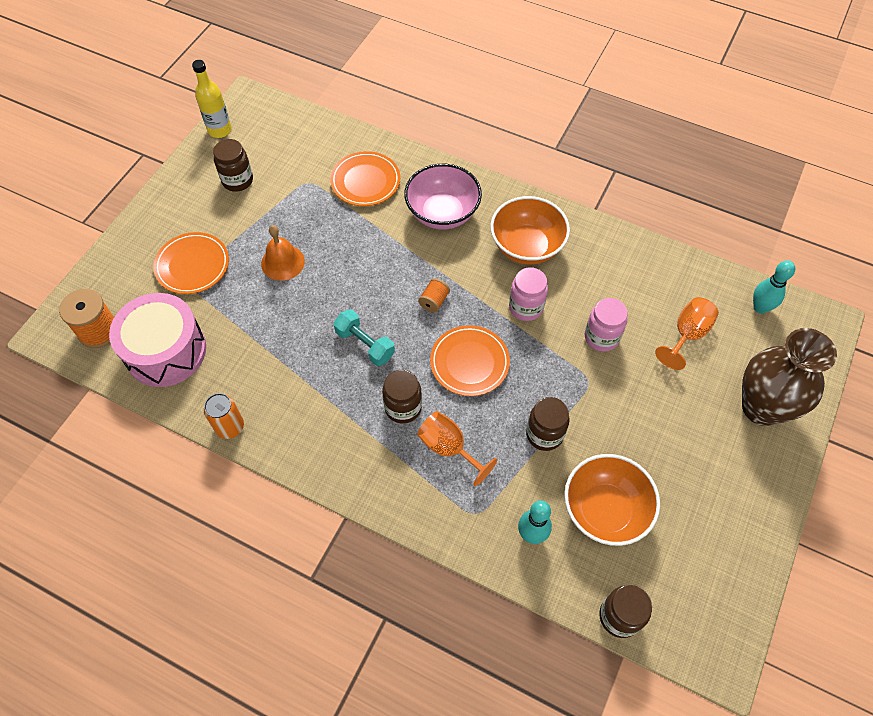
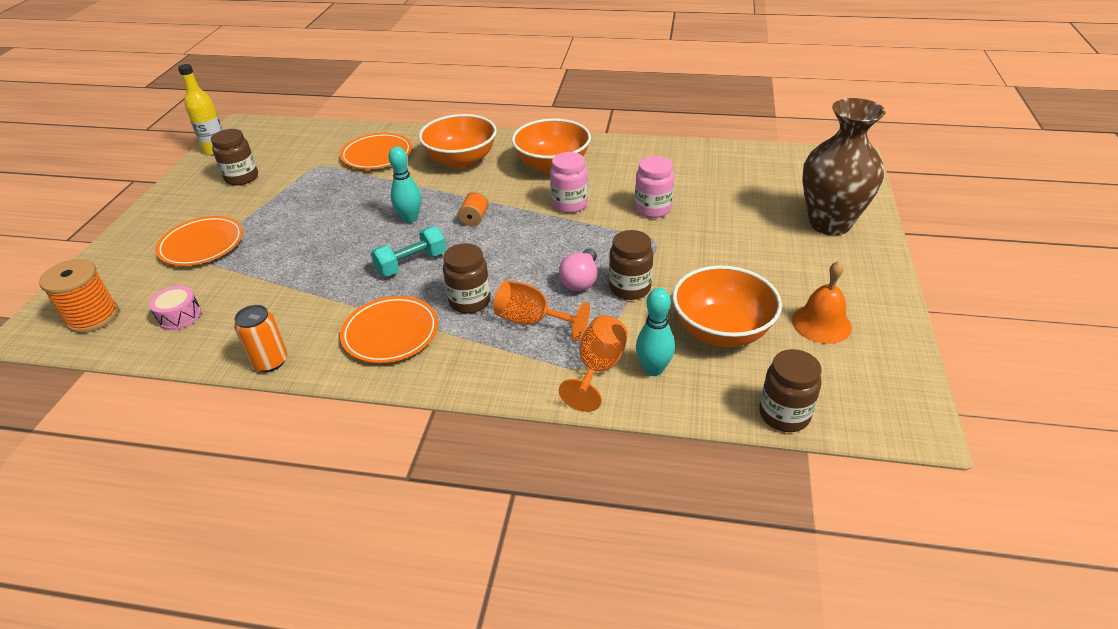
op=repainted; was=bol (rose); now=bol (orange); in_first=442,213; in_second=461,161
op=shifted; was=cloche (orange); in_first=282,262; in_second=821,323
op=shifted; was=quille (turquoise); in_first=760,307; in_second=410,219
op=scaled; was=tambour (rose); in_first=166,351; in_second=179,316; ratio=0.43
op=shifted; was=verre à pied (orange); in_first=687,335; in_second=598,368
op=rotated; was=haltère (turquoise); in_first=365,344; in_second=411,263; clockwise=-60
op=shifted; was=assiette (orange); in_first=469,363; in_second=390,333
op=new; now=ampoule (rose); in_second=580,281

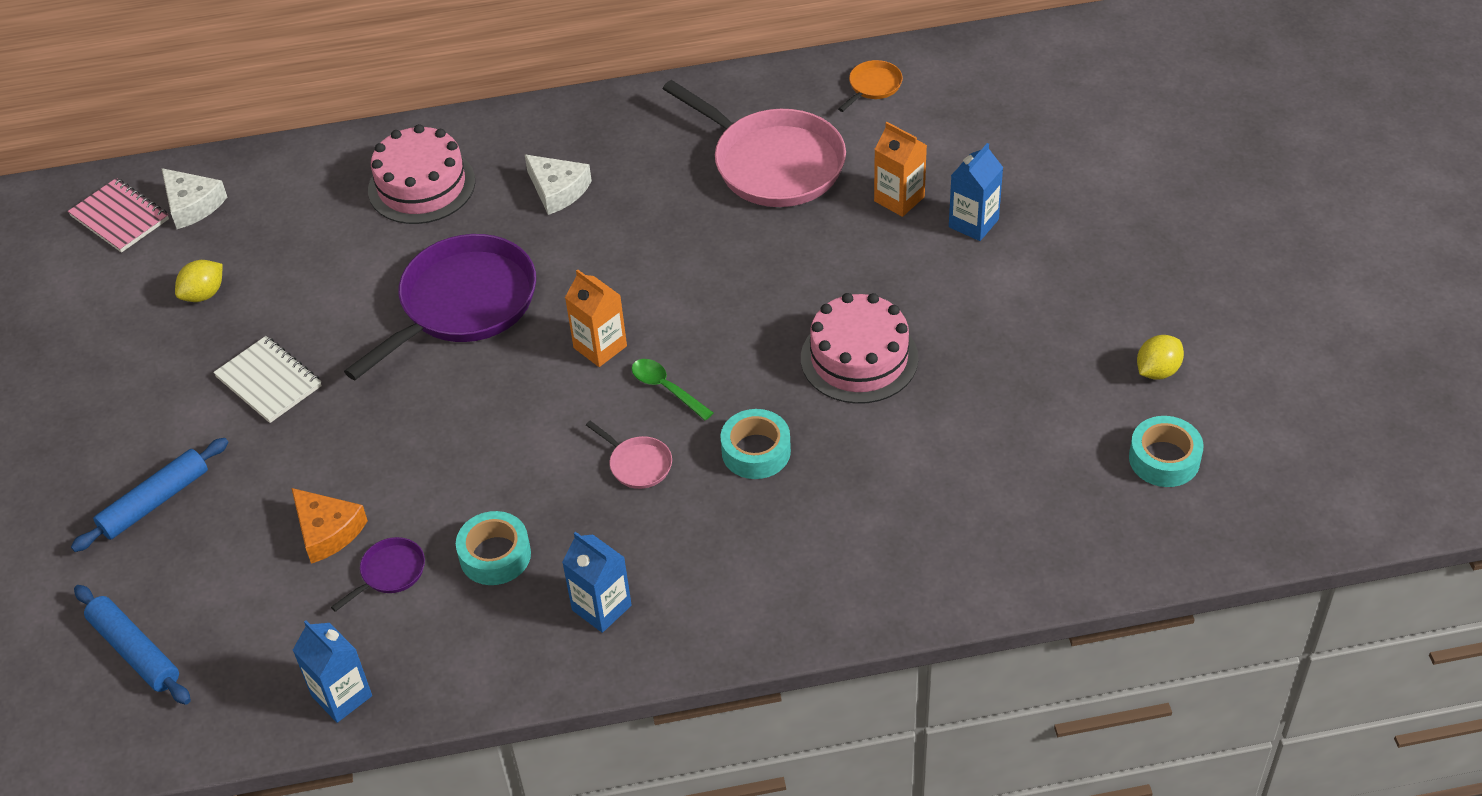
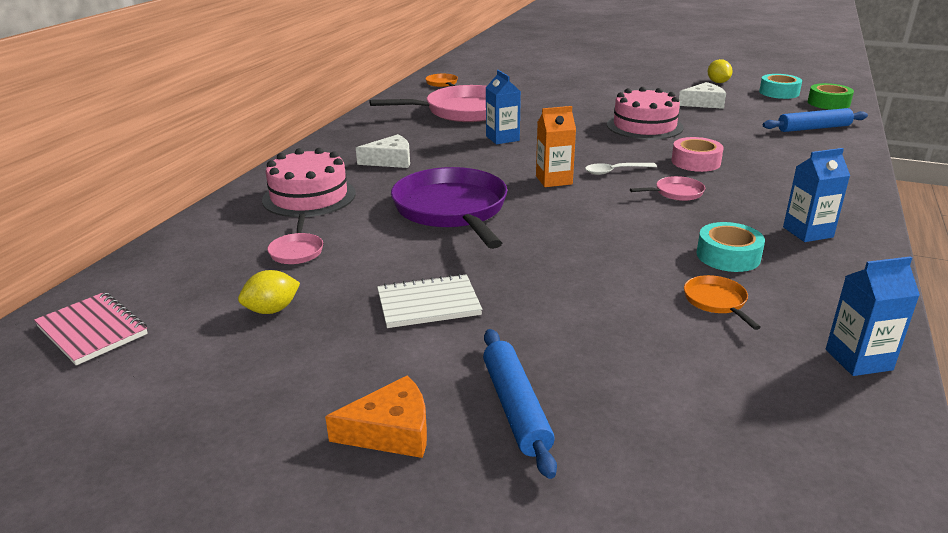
op=gone; was=brique de lait (orange); in_first=899,199
op=shifted; was=brique de lait (bleu); in_first=973,223; in_second=502,138
op=shifted; was=fromage (blanc); in_first=192,205; in_second=703,103
op=rotated; was=carnet (rose); in_first=120,217; in_second=92,330; clockwise=60
op=rotated; was=citron (jaune); in_first=204,294; in_second=272,310; clockwise=75
op=repainted; was=cuillère (vert); now=cuillère (blanc); in_first=666,388; in_second=615,171
op=repainted; was=ruban adhésif (turquoise); now=ruban adhésif (rose); in_first=756,451; in_second=695,162
op=shifted; was=fromage (orange); in_first=327,531; in_second=391,431
op=repainted; was=poêle (violet); now=poêle (orange); in_first=390,572; in_second=716,302
op=shifted; was=rouleau à pâtisserie (bleu); in_first=135,651; in_second=813,128
op=new; now=ruban adhésif (vert); in_second=828,103
op=new; now=poêle (rose); in_second=297,251

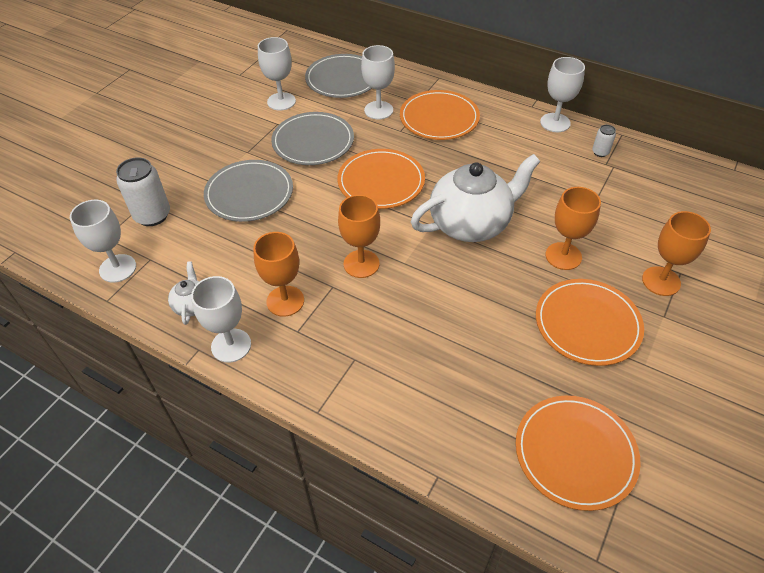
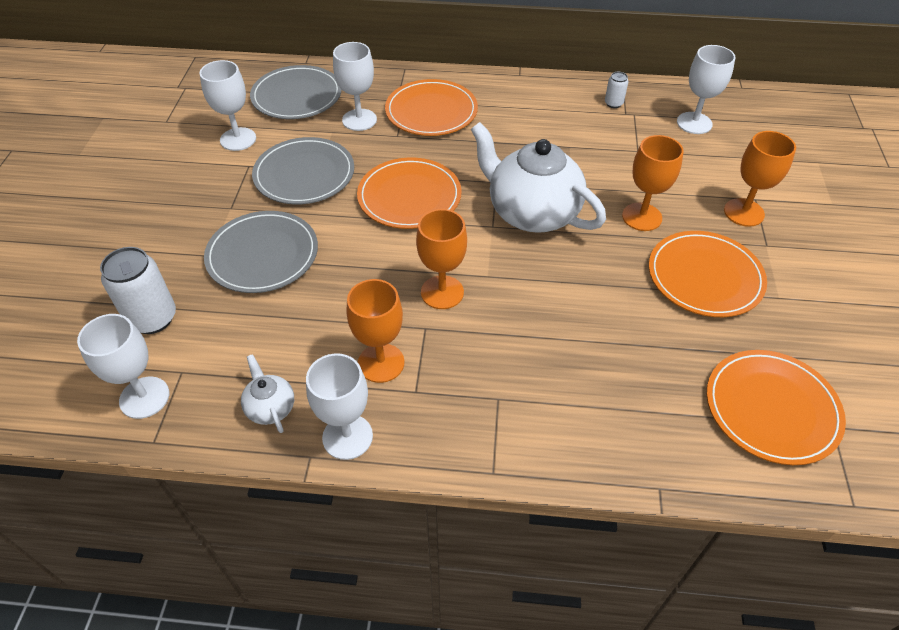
op=shifted; was=verre à pied (blanc); in_first=555,123; in_second=694,123
op=rotated; was=théière (blanc); in_first=471,224; in_second=532,213; clockwise=-90

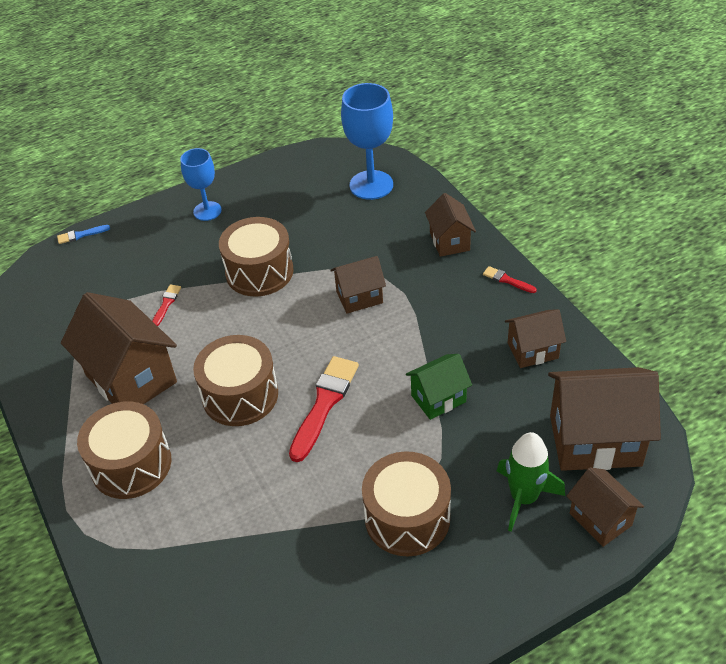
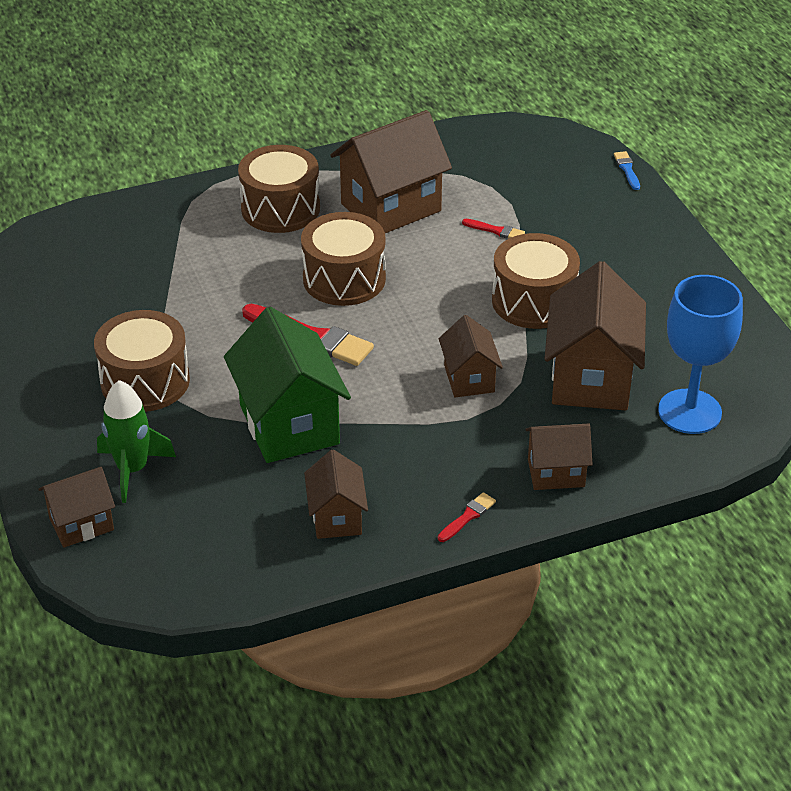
op=gone; was=verre à pied (bleu); in_first=207,211
op=scaled; was=maison (vert); in_first=438,398; in_second=289,424; ratio=1.8
op=shifted; was=maison (marron); in_first=595,440; in_second=591,378

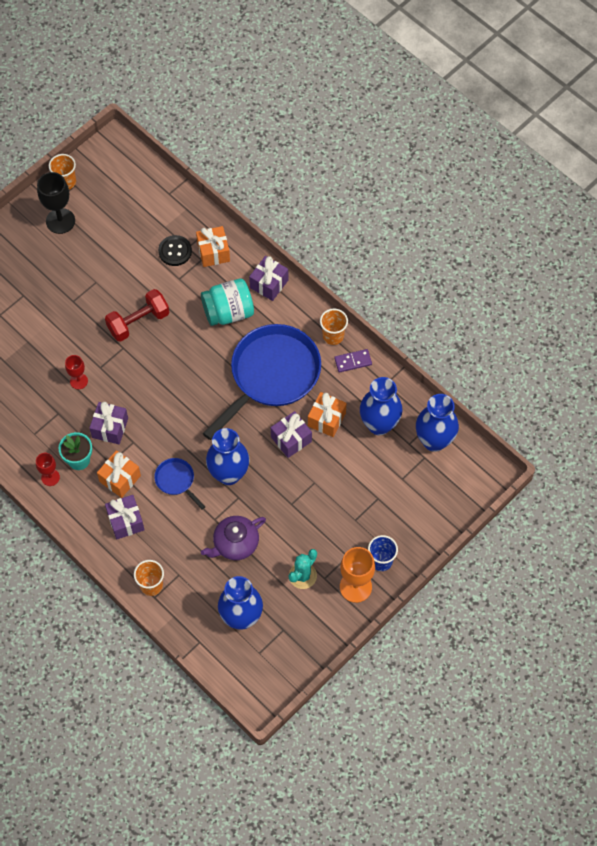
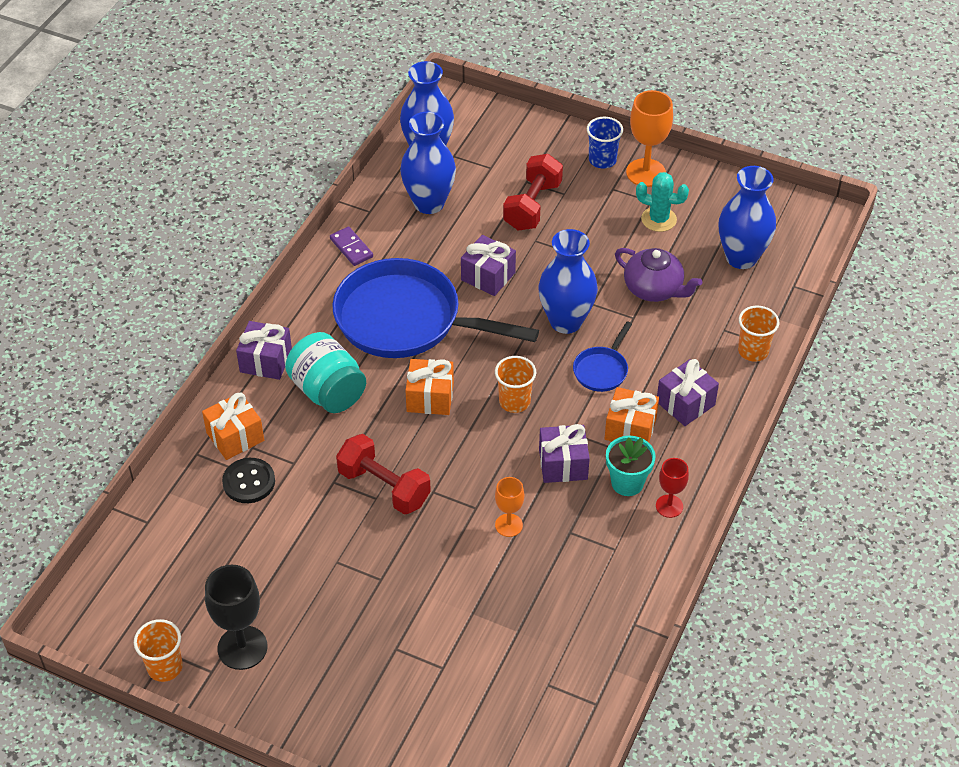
op=shifted; was=gobelet (orange); in_first=333,336; in_second=514,401
op=repainted; was=verre à pied (rouge); now=verre à pied (orange); in_first=78,381; in_second=508,525
op=shifted; was=cadeau (orange); in_first=326,419; in_second=430,397
op=new; now=haltère (rouge); in_second=532,206

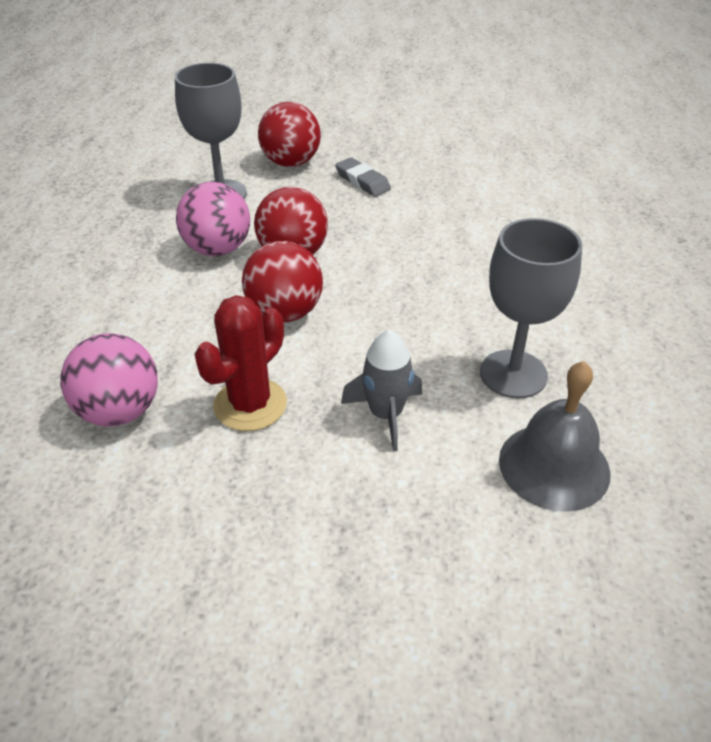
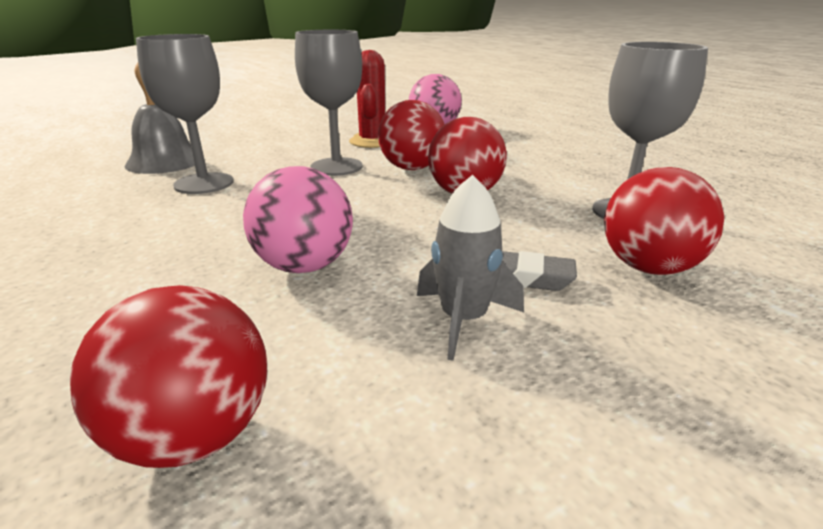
op=shifted; was=balle (rose); in_first=217,249; in_second=304,266
op=shifted; was=fusée (gris); in_first=386,414; in_second=463,320
op=new; now=verre à pied (gris); in_second=336,167
op=new; now=balle (rouge); in_second=194,435

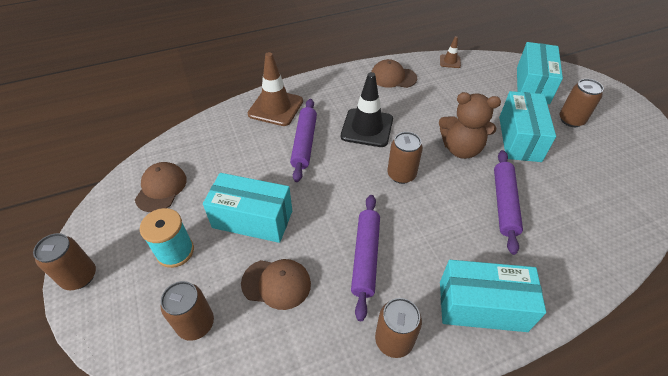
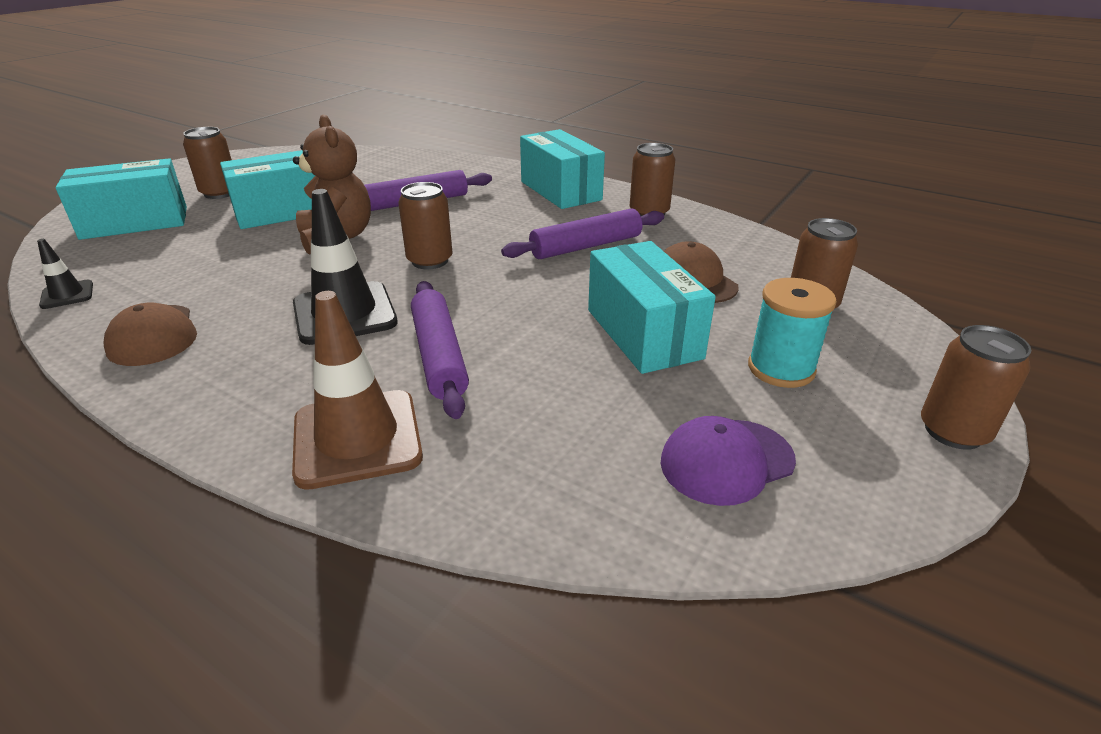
op=repainted; was=cône de chantier (marron); now=cône de chantier (noir); in_first=450,61; in_second=67,295
op=rotated; was=rouleau à pâtisserie (violet); in_first=304,143; in_second=439,356; clockwise=-75
op=repainted; was=casquette (marron); now=casquette (violet); in_first=161,188; in_second=726,461

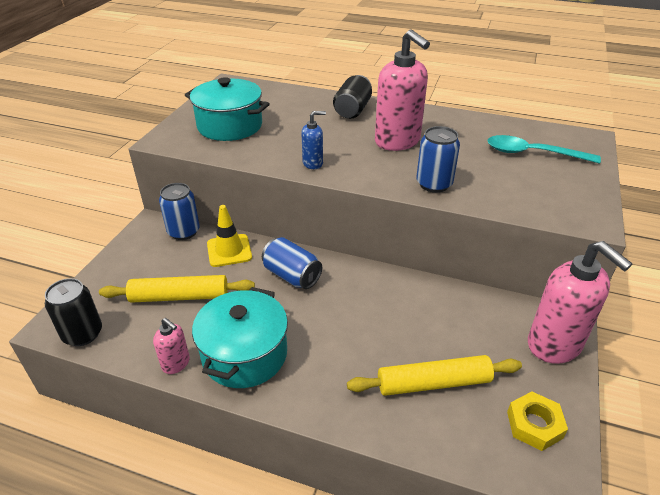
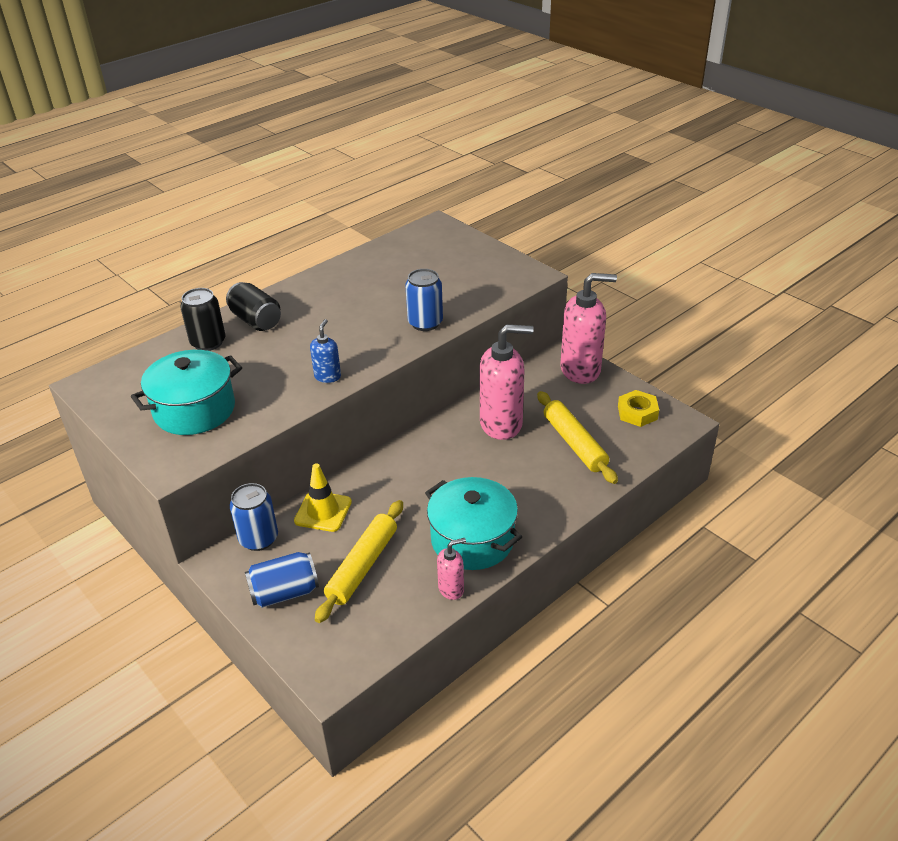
op=shifted; was=distributeur de savon (rose); in_first=397,142; in_second=501,424
op=gone; was=cuillère (turquoise); in_first=532,153
op=shifted; was=canette (bleu); in_first=292,275; in_second=284,592
op=shifted; was=canette (noir); in_first=83,334; in_second=208,342
op=rotated; was=rouleau à pâtisserie (jaune); in_first=433,383; in_second=574,443; clockwise=-45

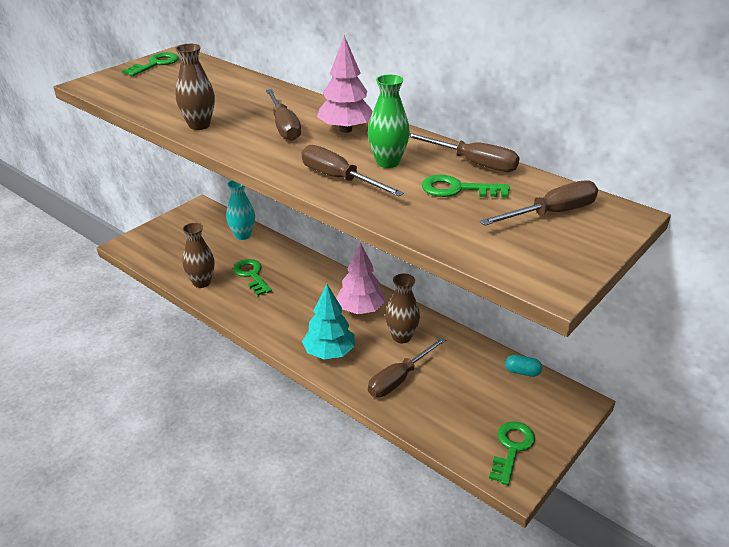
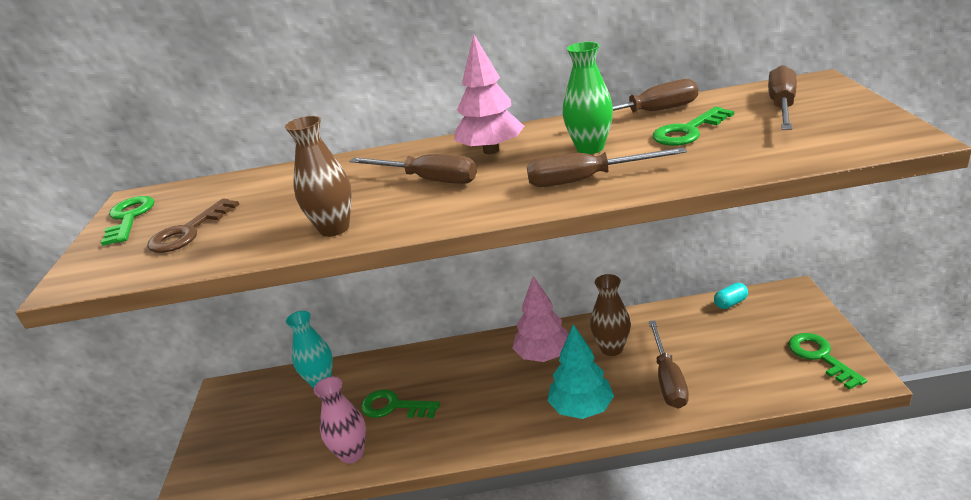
op=repainted; was=vase (marron); now=vase (rose); in_first=202,282; in_second=351,454
op=new; now=clé (marron); in_second=189,231

